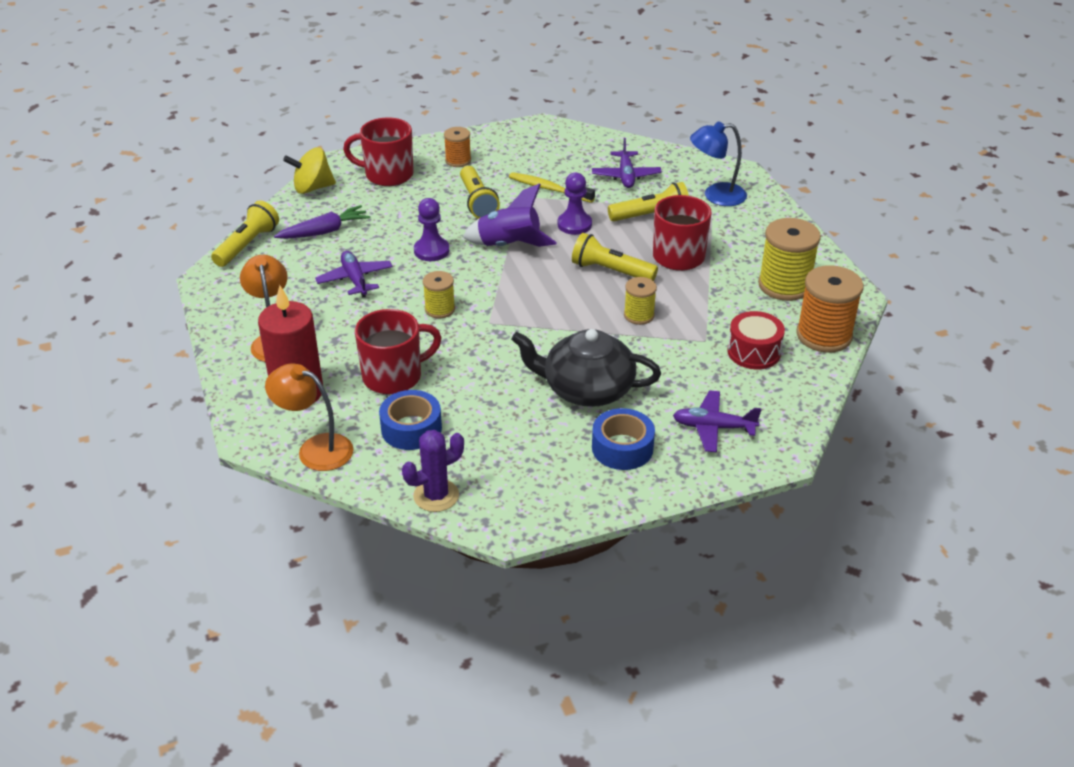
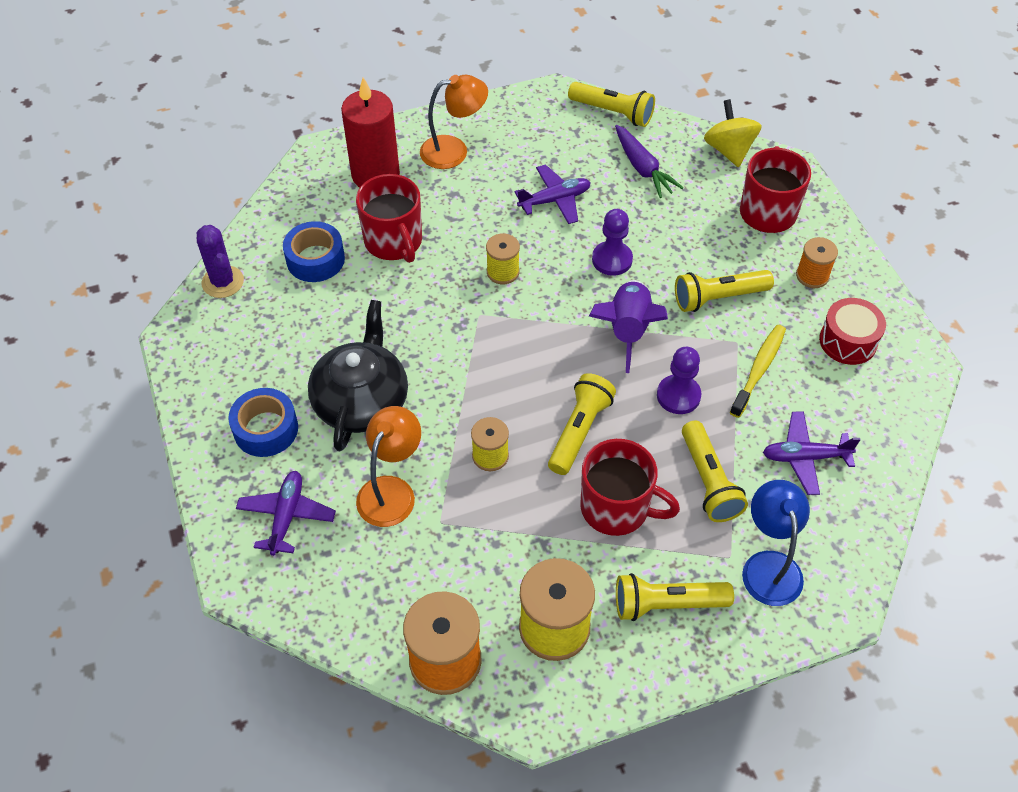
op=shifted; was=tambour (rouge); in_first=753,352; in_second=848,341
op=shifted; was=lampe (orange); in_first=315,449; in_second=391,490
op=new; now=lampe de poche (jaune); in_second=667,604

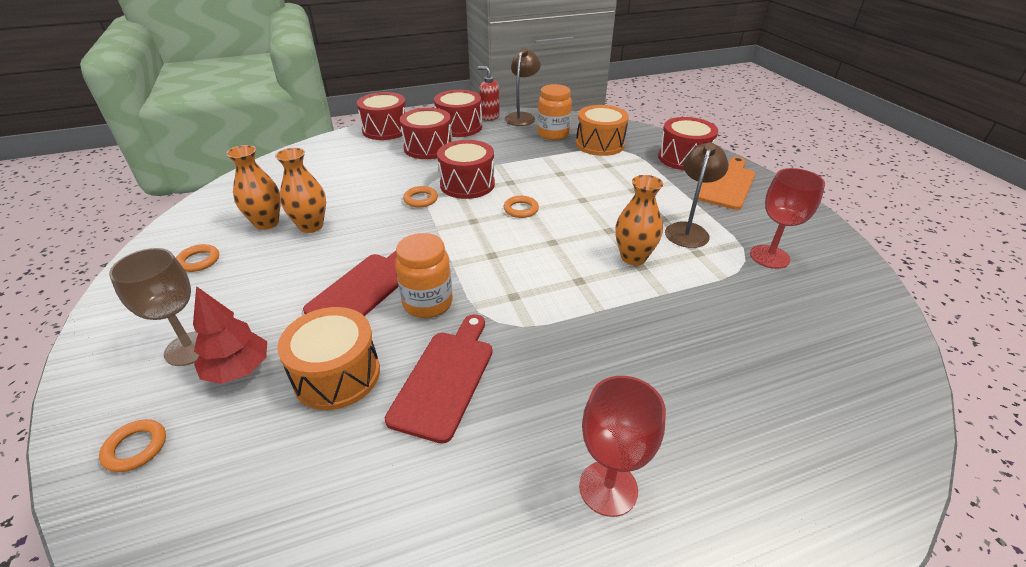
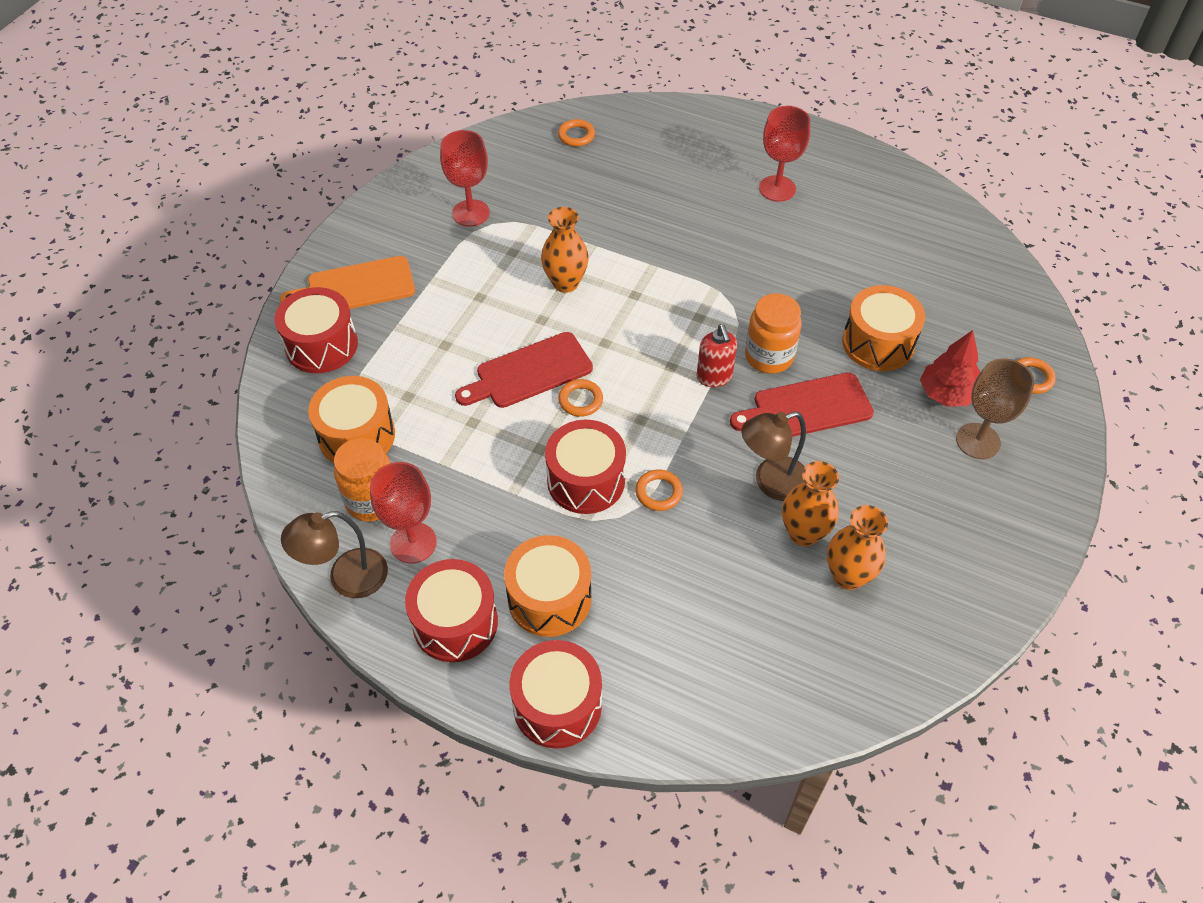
op=shifted; was=distributeur de savon (rouge); in_first=489,117; in_second=714,377
op=repainted; was=tambour (rouge); now=tambour (orange); in_first=428,147; in_second=549,598
op=shifted; was=lampe (marron); in_first=688,230; in_second=771,482
op=shifted; was=anneau (orange); in_first=199,261; in_second=576,135
op=shifted; was=planche à découper (rouge); in_first=445,378; in_second=529,372
op=new; now=verre à pied (rouge); in_second=413,543

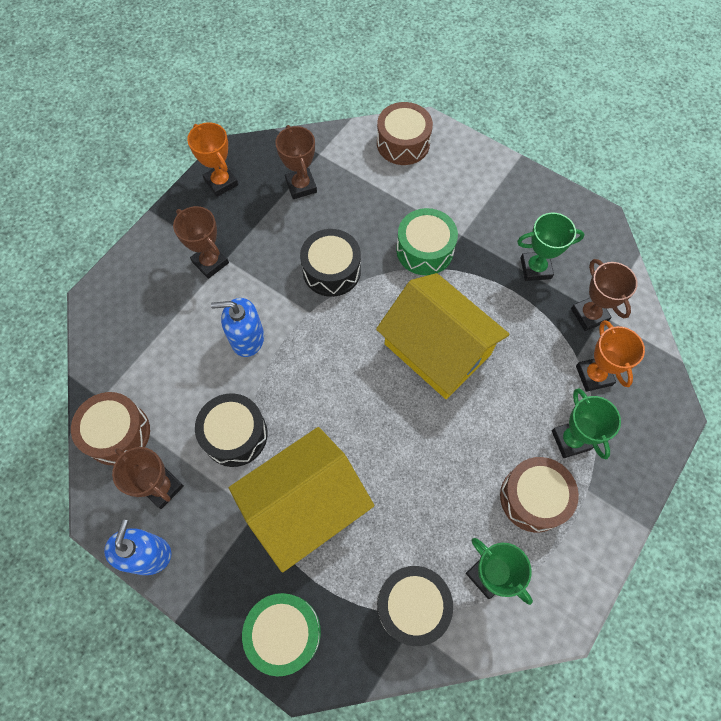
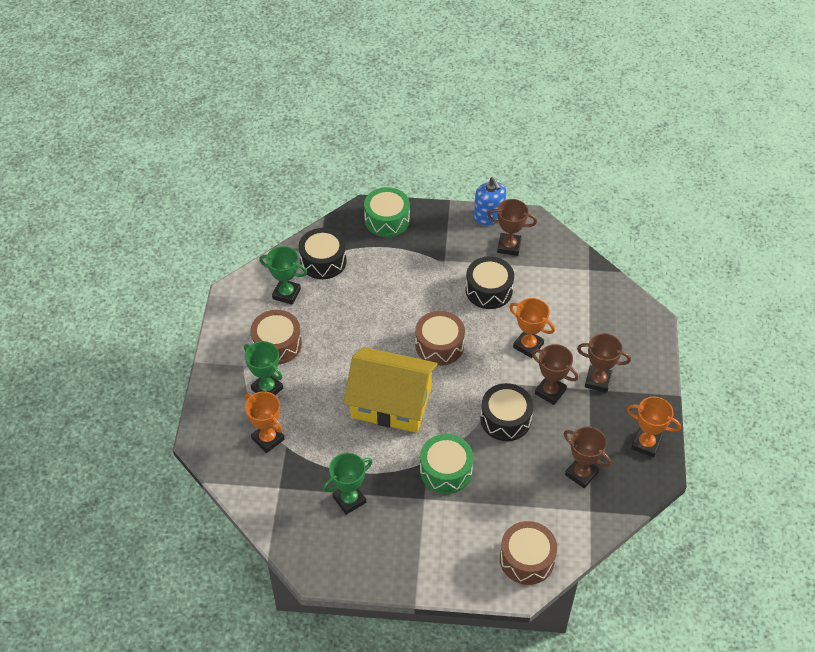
op=shifted; was=trophée (marron); in_first=589,315; in_second=550,392
op=swapped; was=distributeur de savon (bleu); now=trophée (orange); in_first=247,338; in_second=528,345
op=shifted; was=tambour (marron); in_first=117,433; in_second=439,345
op=gone; was=maison (jaune); in_first=305,504

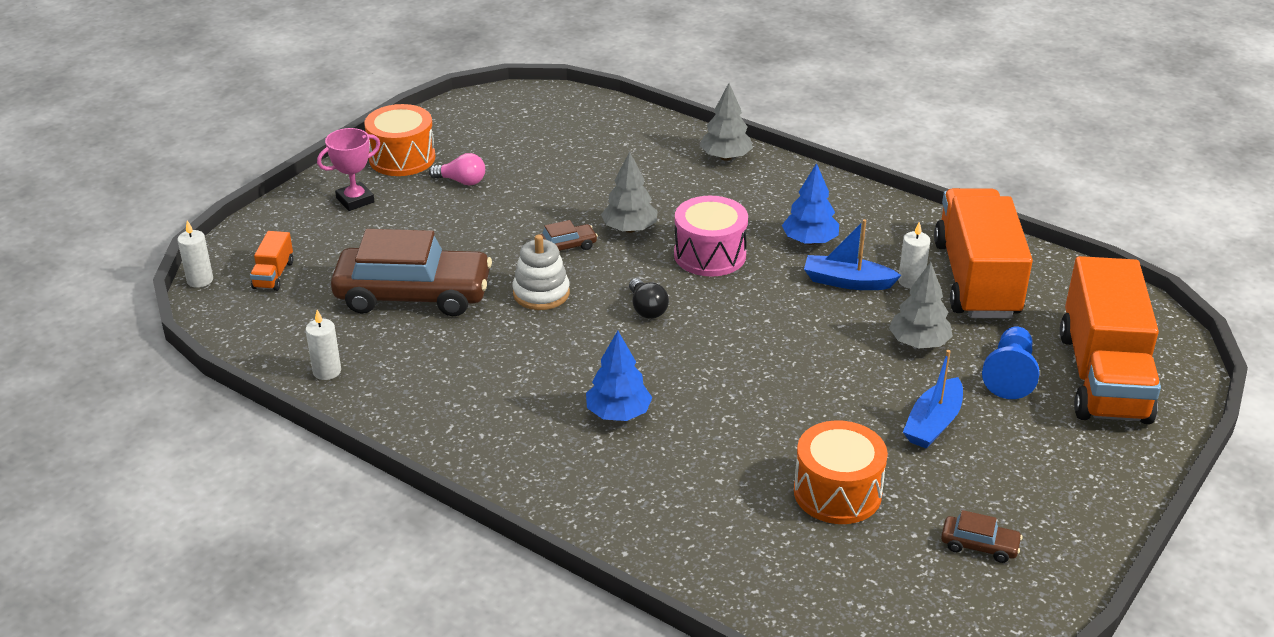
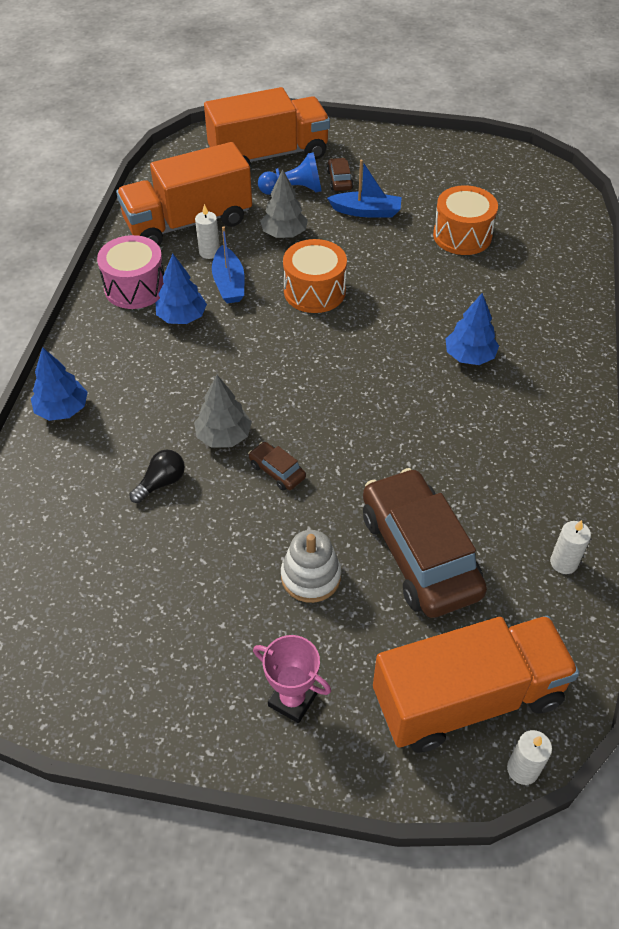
op=repainted; was=arbre (gris); now=arbre (bleu); in_first=725,157; in_second=62,410
op=shifted; was=tambour (orange); in_first=402,158; in_second=314,291
op=gone; was=ampoule (rose); in_first=461,181
op=shifted; was=tambour (rose); in_first=710,255; in_second=135,287
op=scaled; was=camion (orange); in_first=273,275; in_second=467,698; ratio=2.49
op=shifted; was=jouet à empiler (blanc); in_first=541,293; in_second=311,576
op=shifted; was=ampoule (noir); in_first=647,309; in_second=161,483
op=shifted; was=voiture (marron); in_first=979,545; in_second=339,180

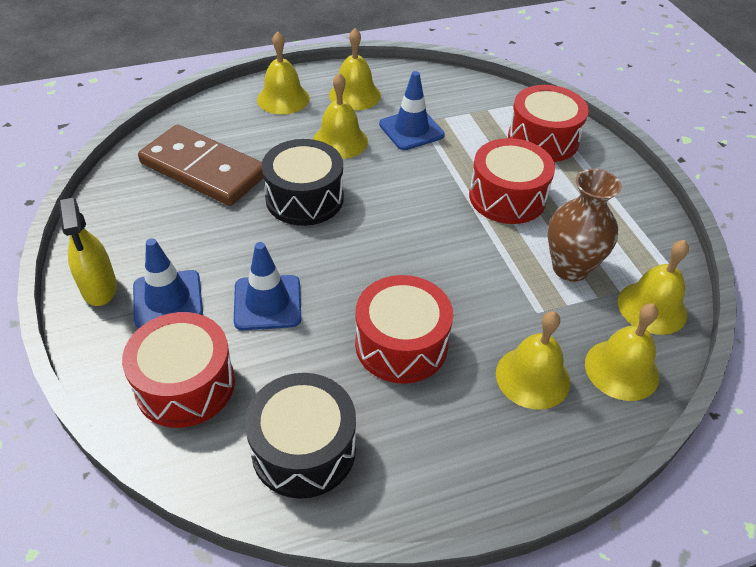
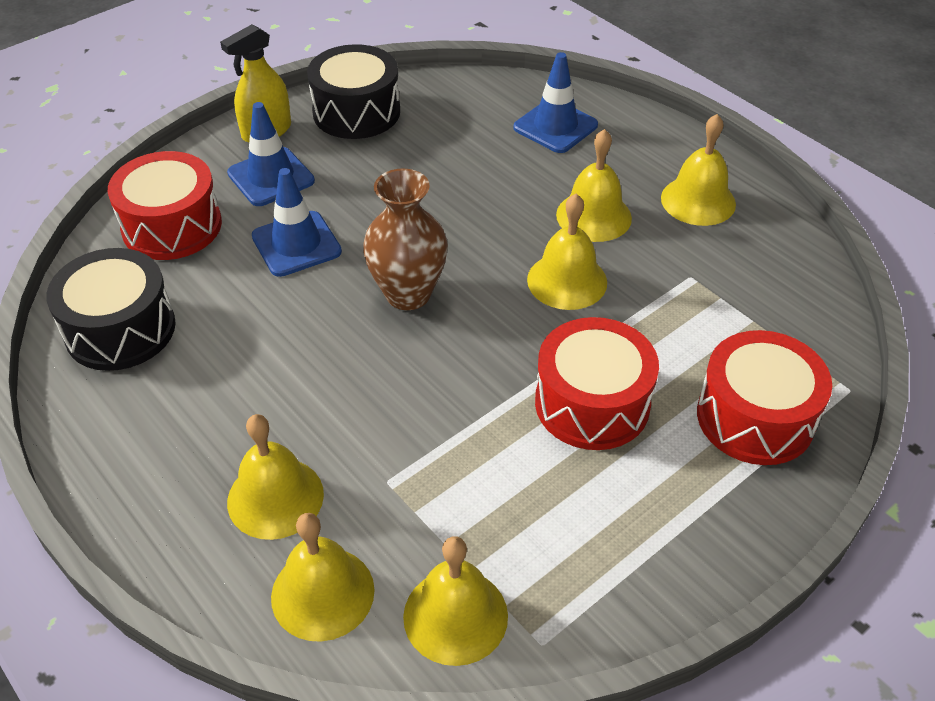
op=shifted; was=cloche (jaune); in_first=283,98; in_second=567,281
op=shifted; was=cône de chantier (bleu); in_first=411,130; in_second=555,126
op=gone; was=domino (marron); in_first=203,169
op=shifted; was=tambour (noir); in_first=304,198; in_second=356,112
op=shifted; was=vase (marron); in_first=570,268; in_second=408,294
op=gone; was=tambour (rouge); in_first=401,344

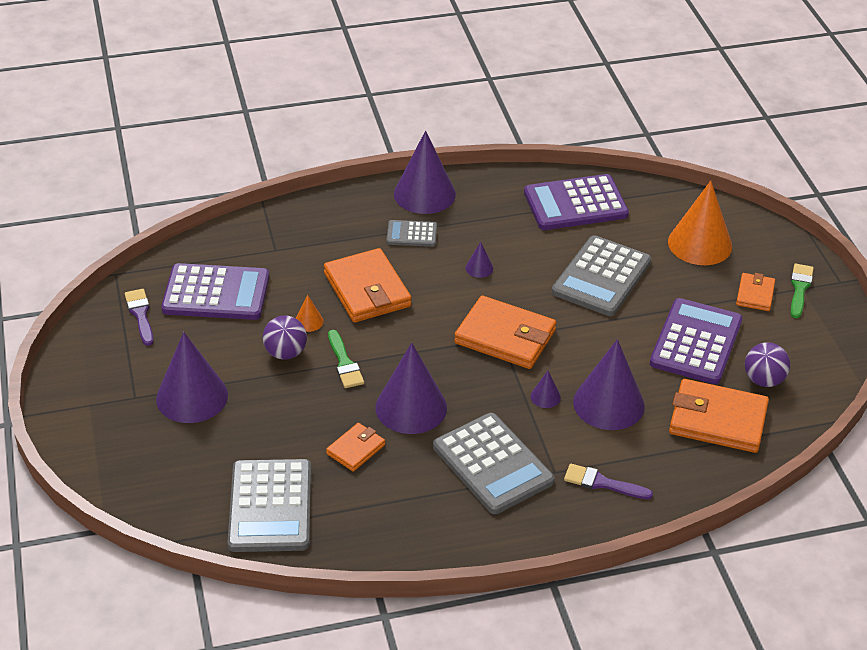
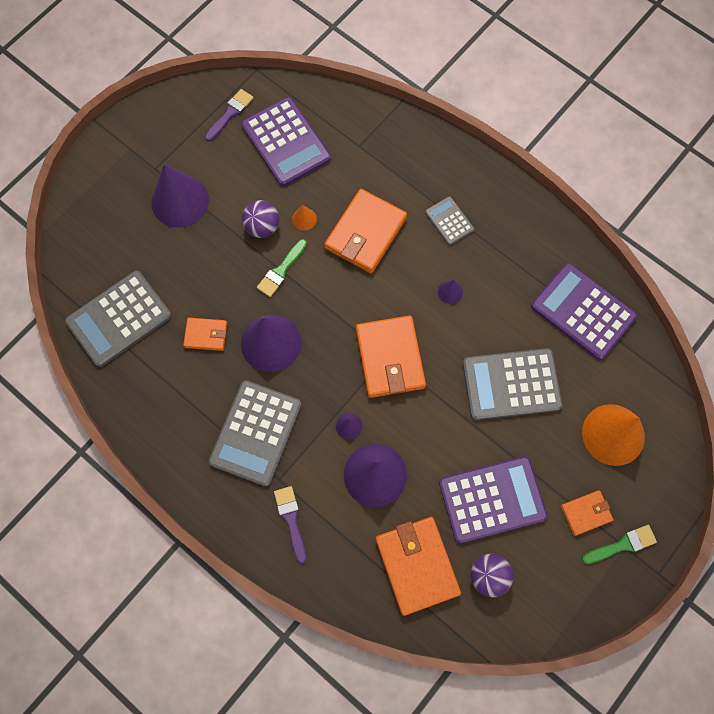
op=gone; was=cône (violet); in_first=424,194

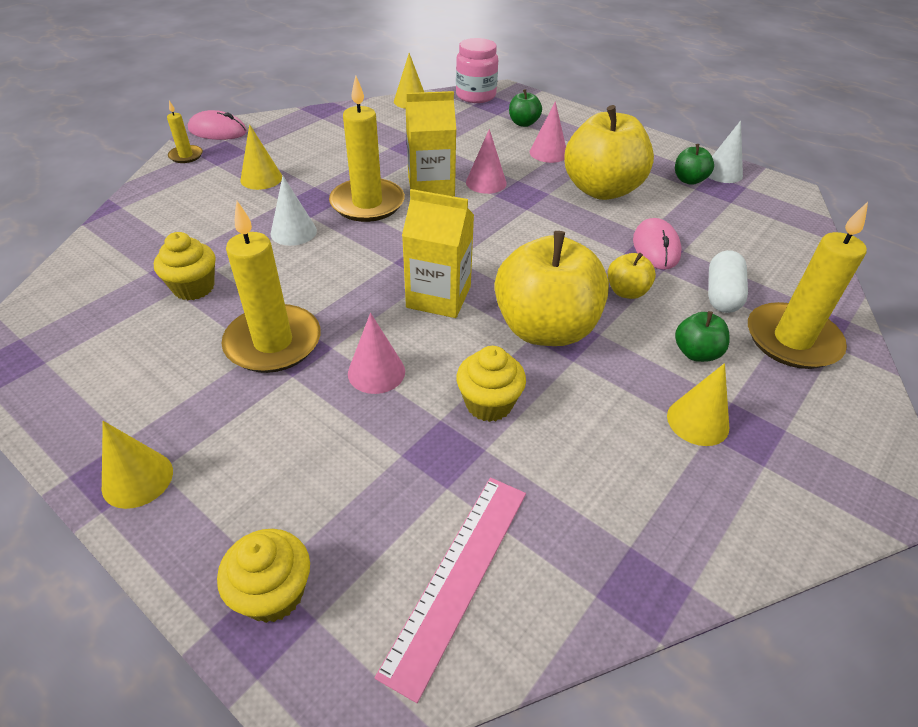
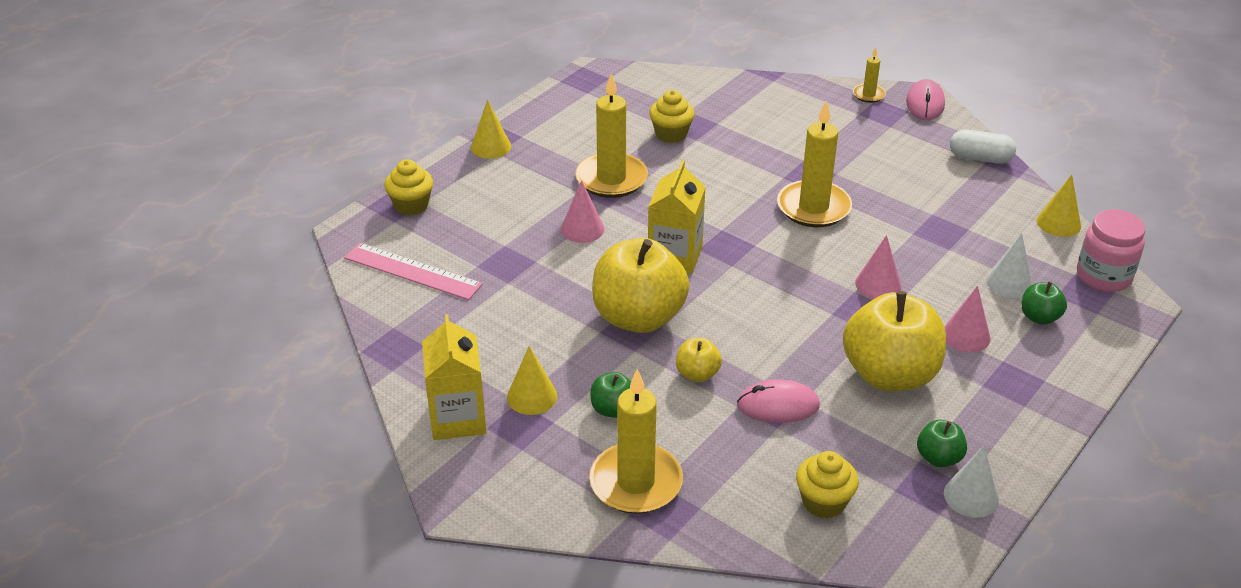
op=shifted; was=brique de lait (jaune); in_first=431,186; in_second=458,418
op=gone; was=cône (jaune); in_first=261,178
op=shifted; was=cône (blanc); in_first=293,232; in_second=1009,283
op=shifted; was=gélule (blanc); in_first=722,294; in_second=980,158
op=shifted; was=muffin (jaune); in_first=489,404; in_second=823,502

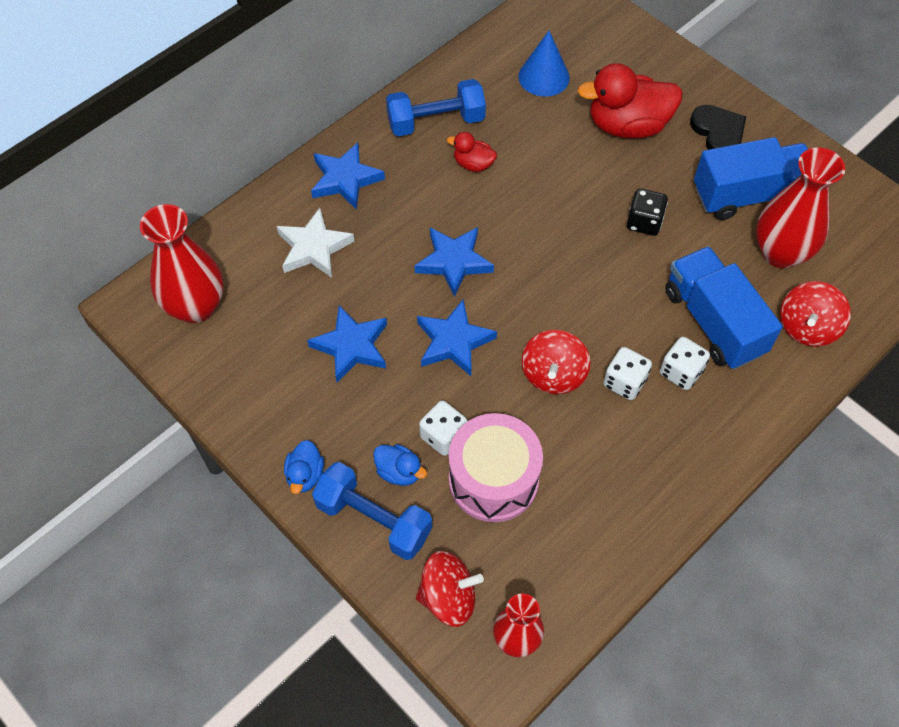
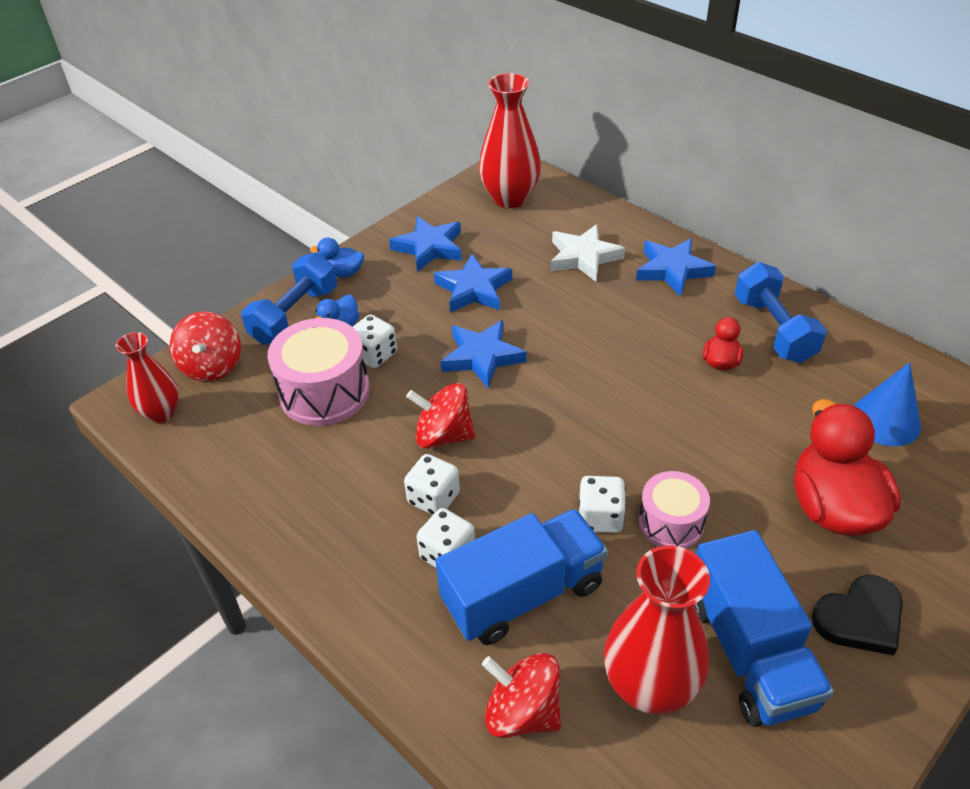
op=swapped; was=dé (noir); now=tambour (rose); in_first=644,222; in_second=671,522
op=shifted; was=étoile (bleu); in_first=454,262; in_second=429,248
op=new; now=dé (blanc); in_second=600,517

